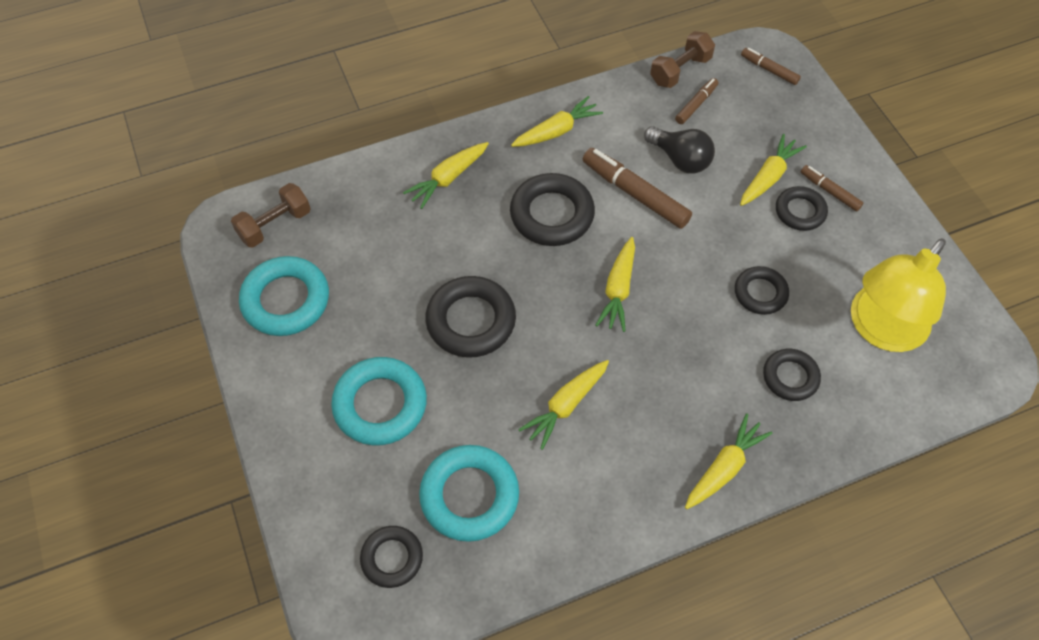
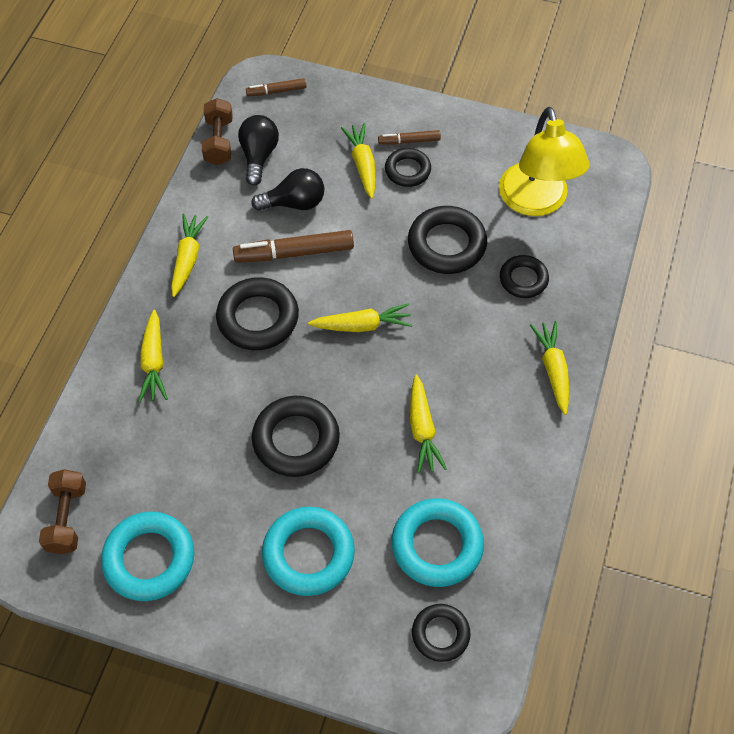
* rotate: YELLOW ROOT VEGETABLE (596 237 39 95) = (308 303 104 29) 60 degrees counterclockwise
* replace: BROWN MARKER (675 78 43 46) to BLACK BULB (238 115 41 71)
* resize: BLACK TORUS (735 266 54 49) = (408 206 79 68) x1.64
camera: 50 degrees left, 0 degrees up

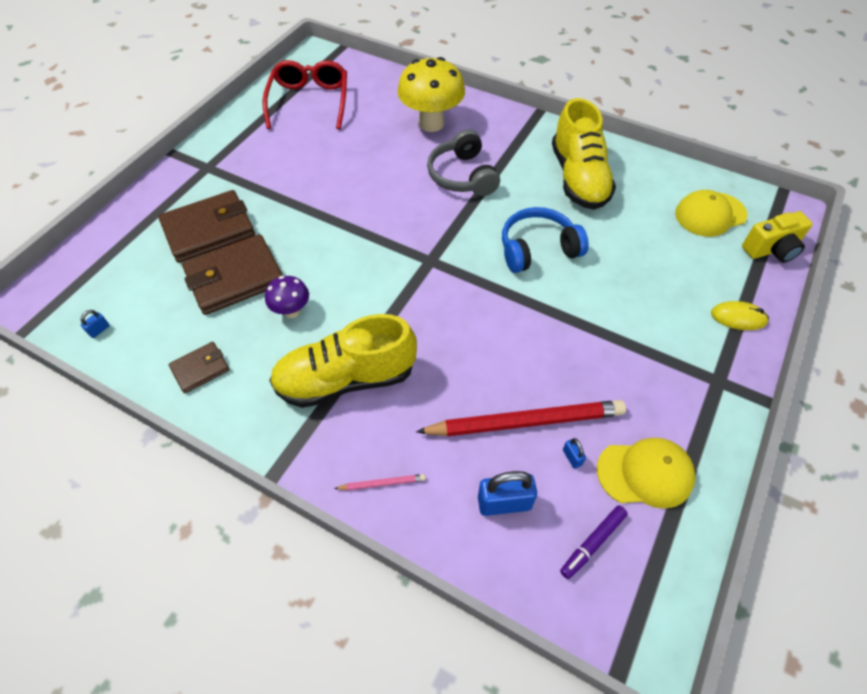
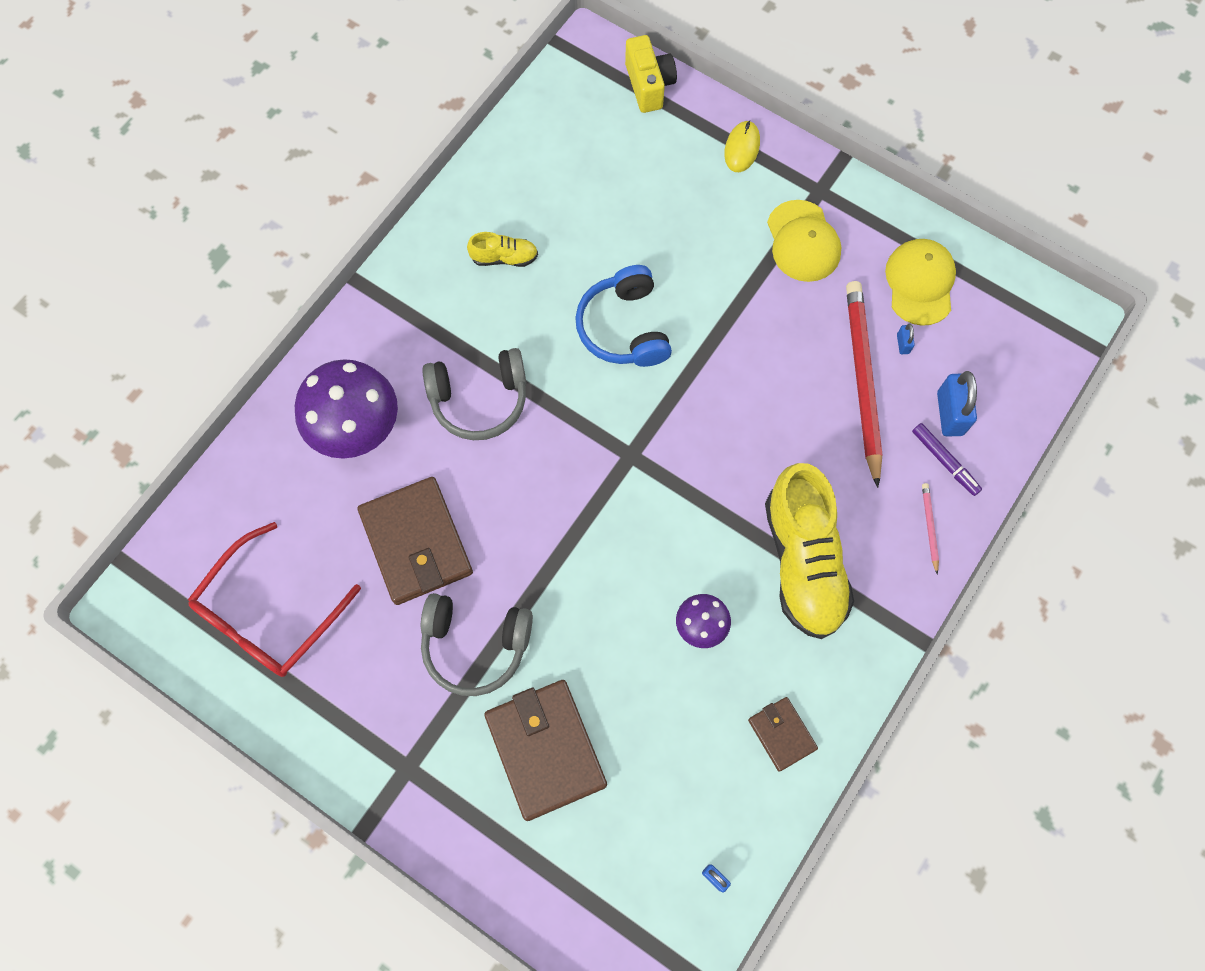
* move: BROWN CARD WALLET (182 234 101 81) to (358 477 115 128)
* rotate: RED EYEGLASSES (263 60 84 69) = (188 522 173 155) 60 degrees counterclockwise
* recolor: YELLOW MUSHROOM (397 57 68 75) to VIOLET MUSHROOM (295 359 103 100)
* resize: YELLOW SHOE (552 98 64 112) = (467 232 71 35) x0.45
* move: VIOLET MARKER (560 505 68 74) to (912 423 70 73)
* rotate: ROYAL BLUE PADLOCK (563 438 23 31) = (897 323 18 31) 75 degrees counterclockwise
* move: YELLOW PEAKED CAP (675 190 73 47) to (767 200 74 82)
* insert: GREY HEADSET (421 593 112 103)
camera: 85 degrees left, 15 degrees up

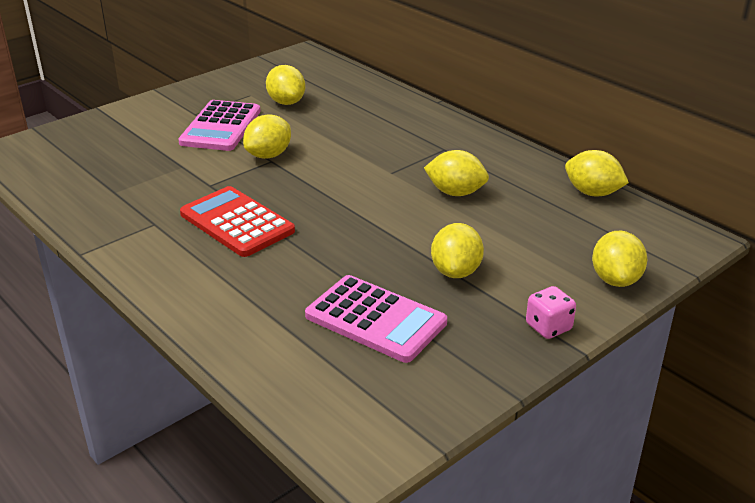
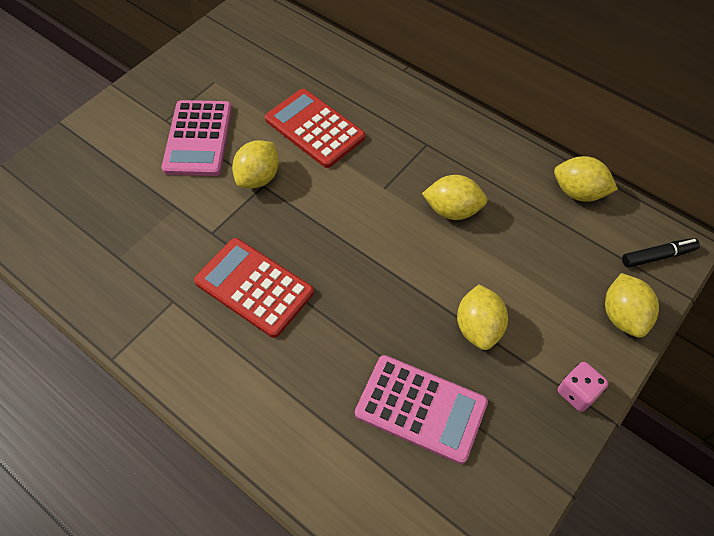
* delete: YELLOW CITRUS FRUIT (266 65 39 40)
* insert: RED CALCULATOR (265 89 100 79)
* insert: BLACK MARKER (622 238 78 30)
camera: 10 degrees left, 25 degrees up

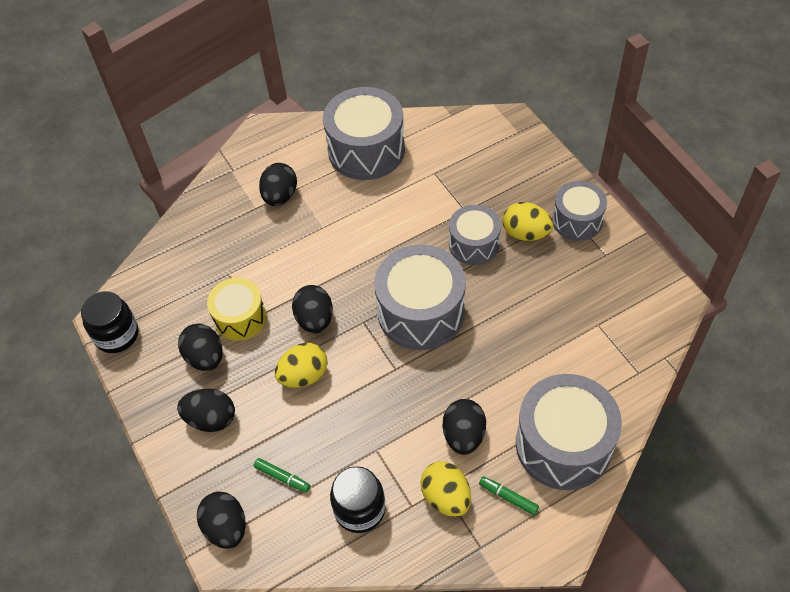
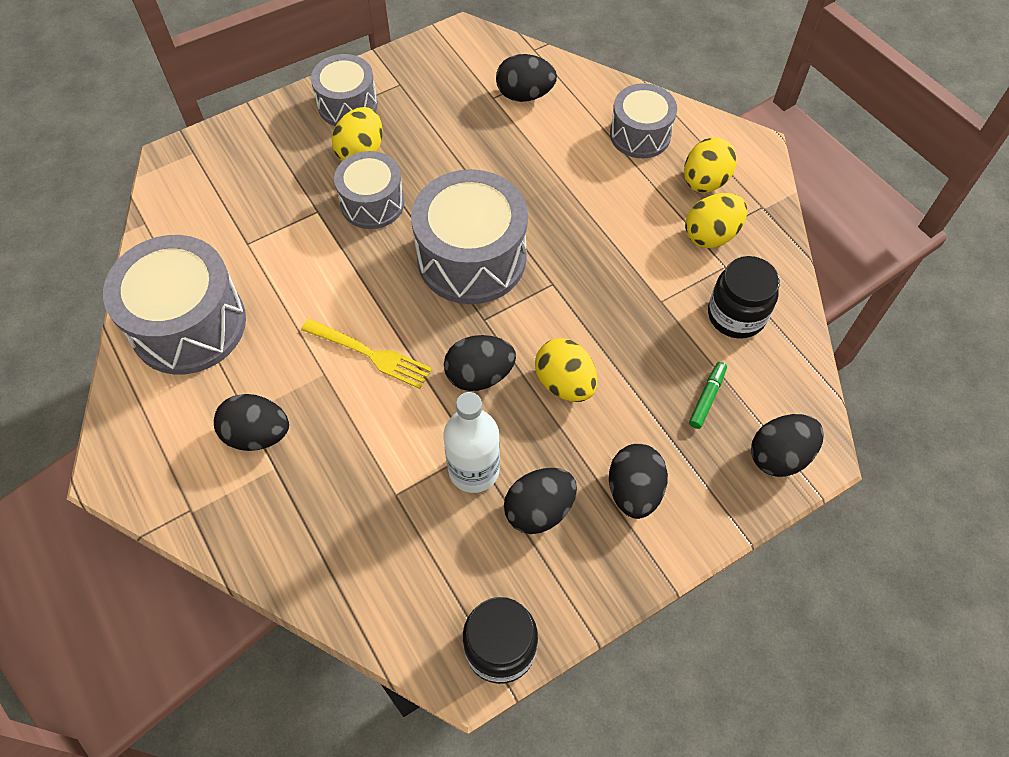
* replace: YELLOW SNARE DRUM (207 278 59 63) to SNOW-WHITE DRINK BOTTLE (443 392 57 101)
* move: BLACK EGG SHAPE (443 399 43 56) to (496 54 61 48)
* replace: EMERALD MARKER (479 476 60 39) to YELLOW EGG SHAPE (684 137 53 56)
* resize: GREY SNARE DRUM (516 374 106 116) = (610 83 67 75) x0.61
* insert: YELLOW TABLE FORK (301 319 131 70)
camera: 95 degrees left, 5 degrees up

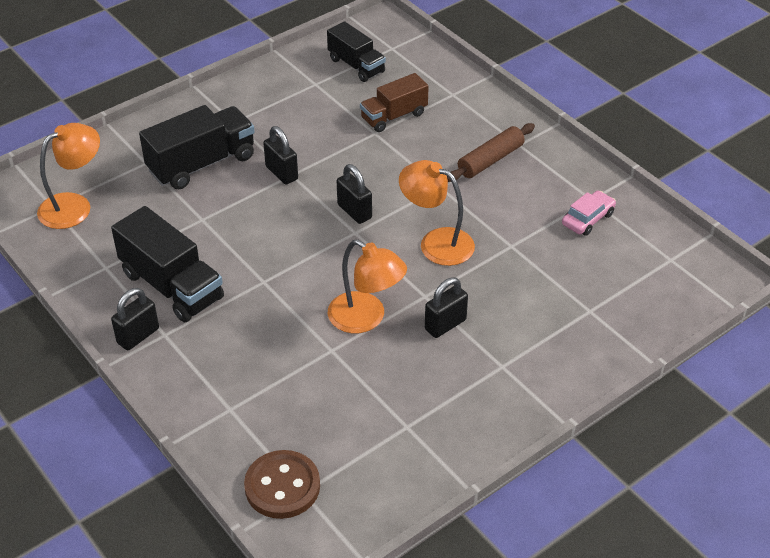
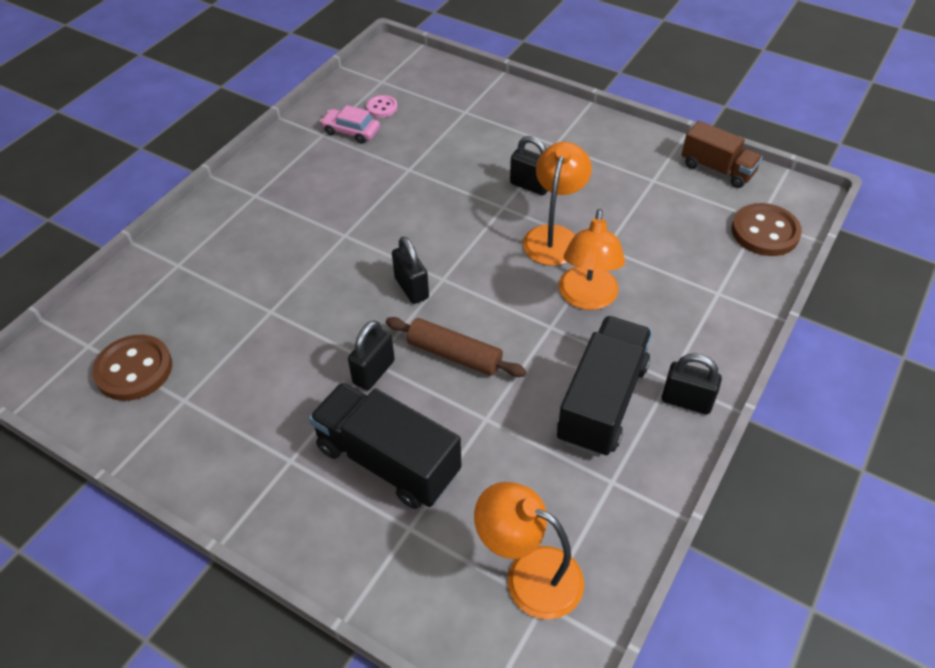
* replace: BLACK LORRY (327 21 59 61) to BROWN SEWING BUTTON (92 335 80 66)
* rotate: BLACK PADLOCK (337 164 35 60) = (392 236 37 68) 60 degrees counterclockwise
* move: BROWN LORRY (360 73 69 59) to (682 121 81 67)
* move: ORANGE-COLOURED DESK LAMP (399 160 76 106) to (559 209 66 101)
* move: BROWN PASTRY ROLLER (447 123 88 59) to (386 317 140 60)
* insert: ROSE-PINK SEWING BUTTON (366 95 32 23)
camera: 110 degrees left, 5 degrees up

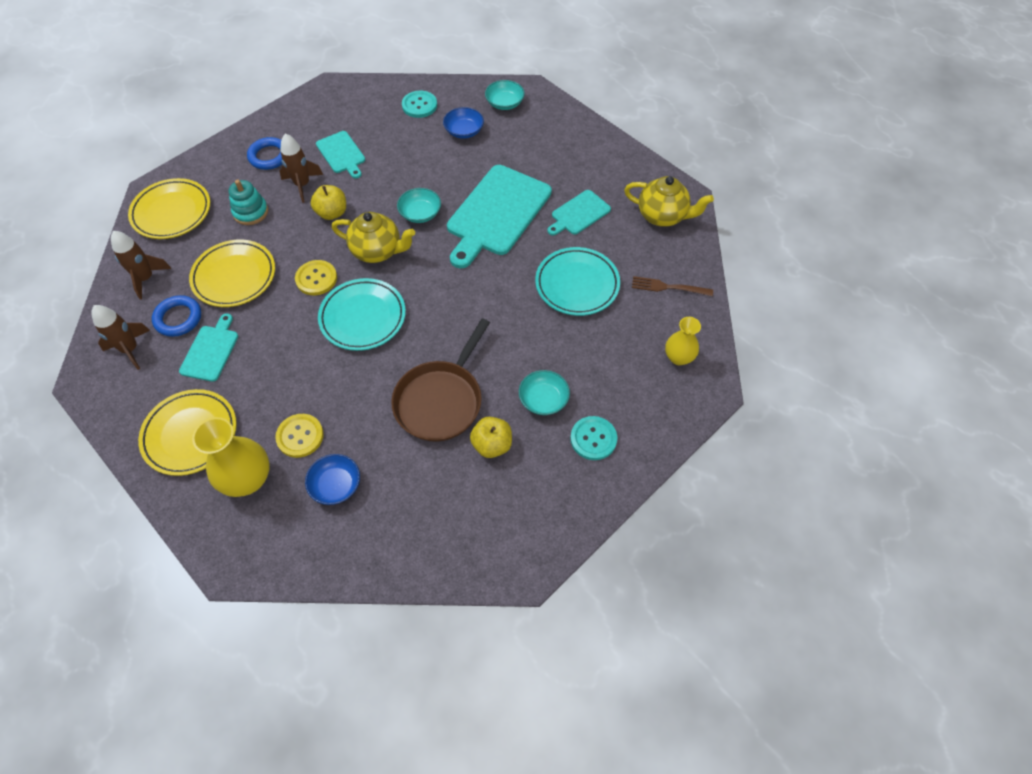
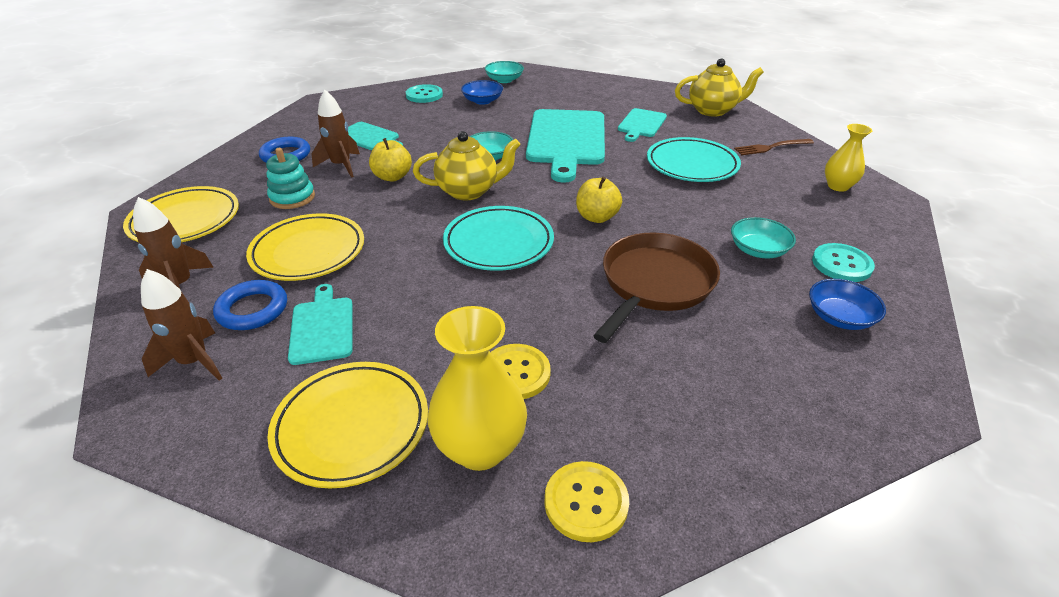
* move: YELLOW SEWING BUTTON (295 260 42 35) to (544 461 85 81)
* move: ROYAL BLUE SERVING BOWL (305 454 55 51) to (809 279 77 51)
* rotate: BROWN FRYING PAN (391 318 99 124) = (593 233 127 110) 150 degrees counterclockwise
* move: YELLOW APPLE FRUIT (470 417 42 41) to (576 177 46 46)
camera: 25 degrees left, 20 degrees down

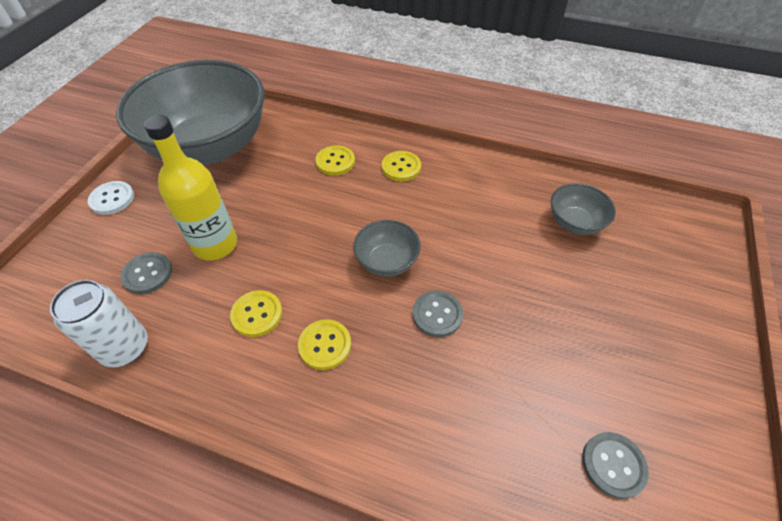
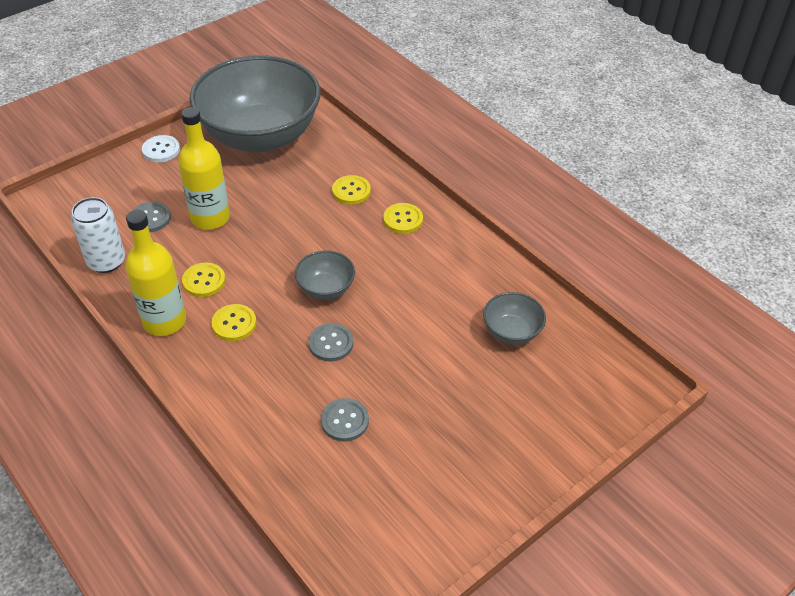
* move: GREY SEWING BUTTON (582 432 67 67) to (321 398 48 43)
* insert: YELLOW DRINK BOTTLE (125 210 61 126)
camera: 30 degrees right, 5 degrees down

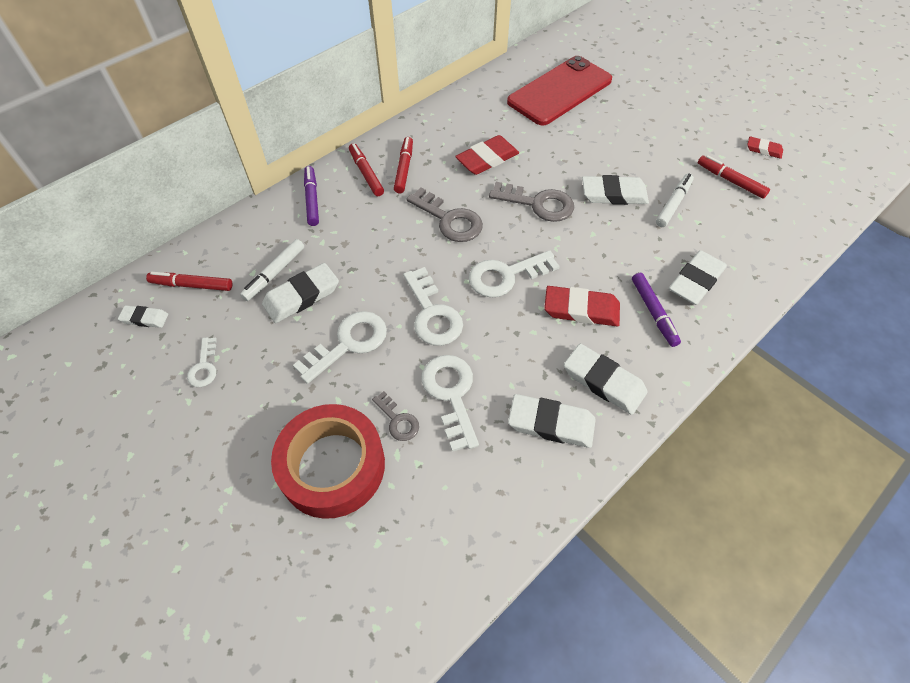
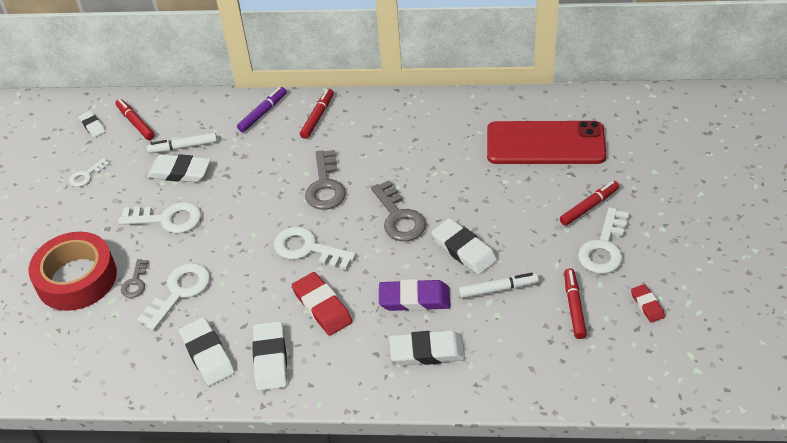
* move: RED MARKER (394 137 19 57) to (560 181 59 45)
* move: SNOW-WHITE KEY (403 267 60 79) to (578 207 51 67)
* delete: RED GUM ERASER (455 135 64 40)
* delete: VIOLET MARKER (632 273 49 74)
* insert: VIOLET GUM ERASER (379 279 71 32)
camera: 50 degrees right, 10 degrees down

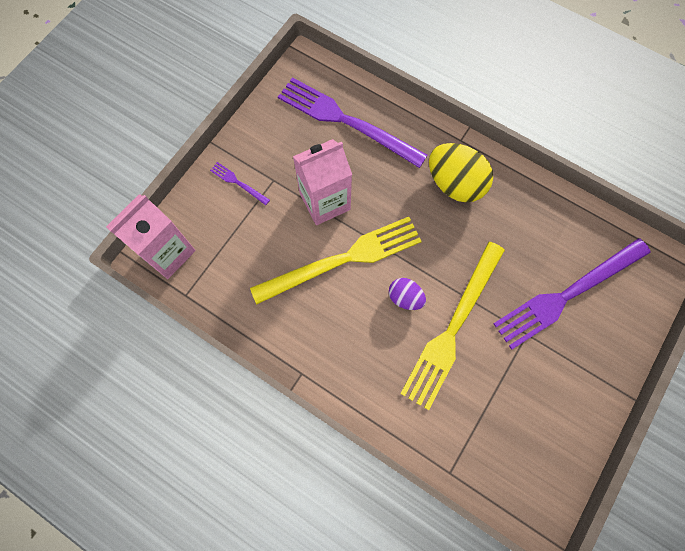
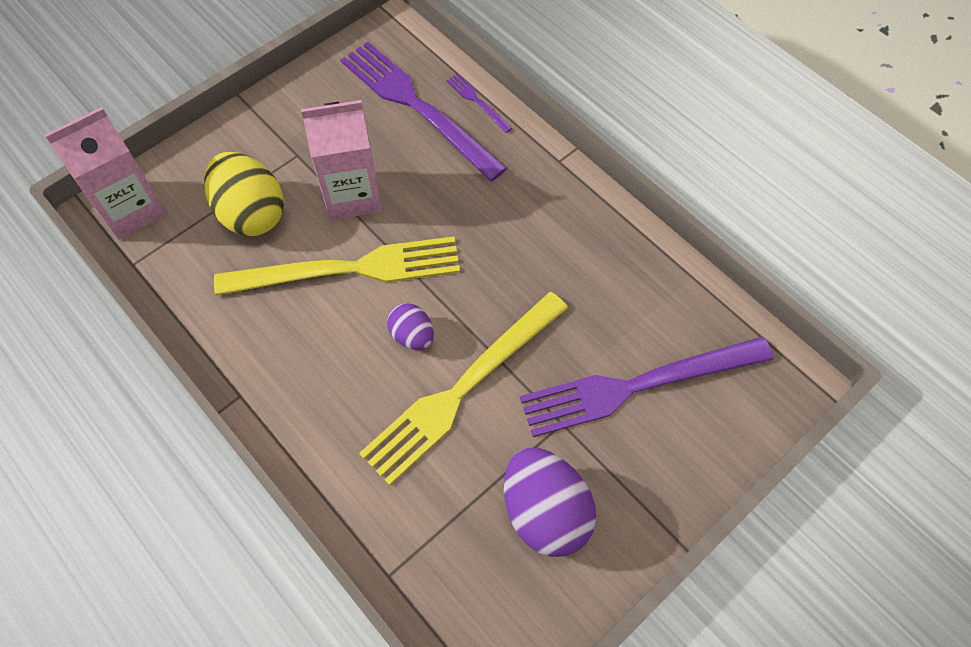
* move: VIOLET TABLE FORK (210 162 60 43) to (446 74 66 59)
* move: YELLOW EGG SHAPE (429 143 64 60) to (204 152 80 84)
* insert: VIOLET EGG SHAPE (504 448 92 109)
camera: 15 degrees right, 10 degrees down

